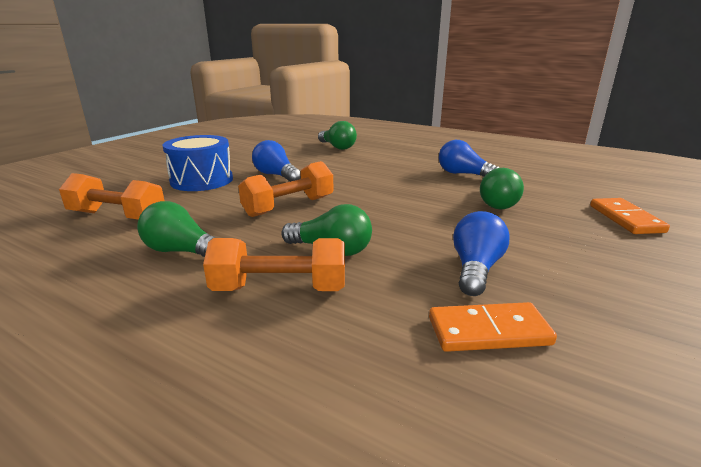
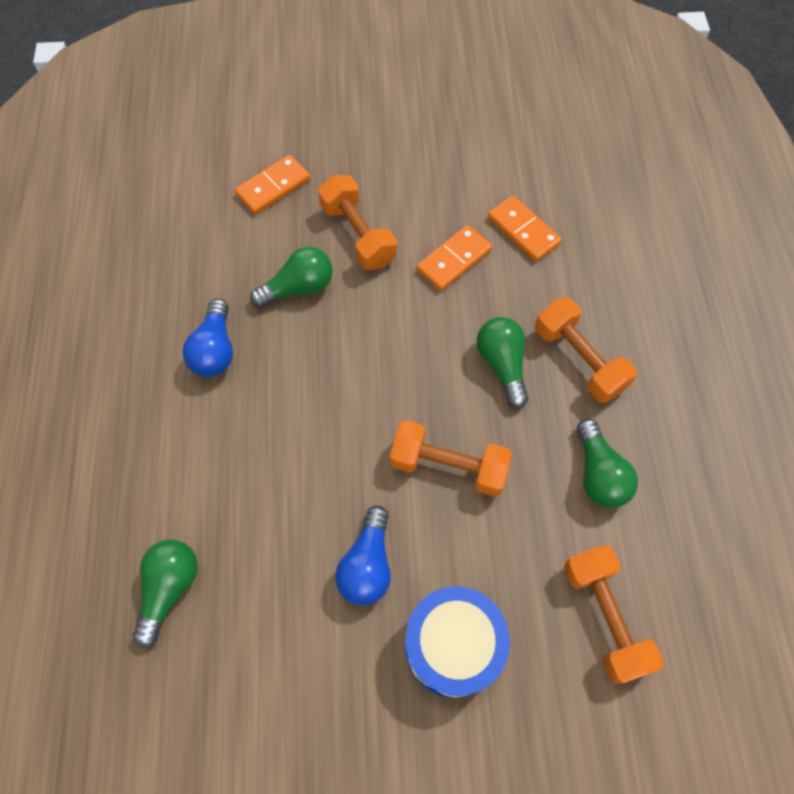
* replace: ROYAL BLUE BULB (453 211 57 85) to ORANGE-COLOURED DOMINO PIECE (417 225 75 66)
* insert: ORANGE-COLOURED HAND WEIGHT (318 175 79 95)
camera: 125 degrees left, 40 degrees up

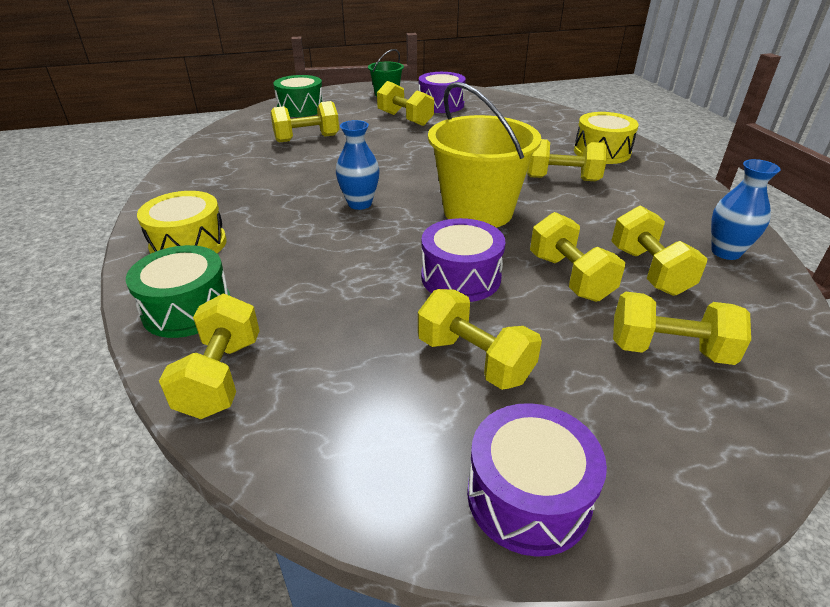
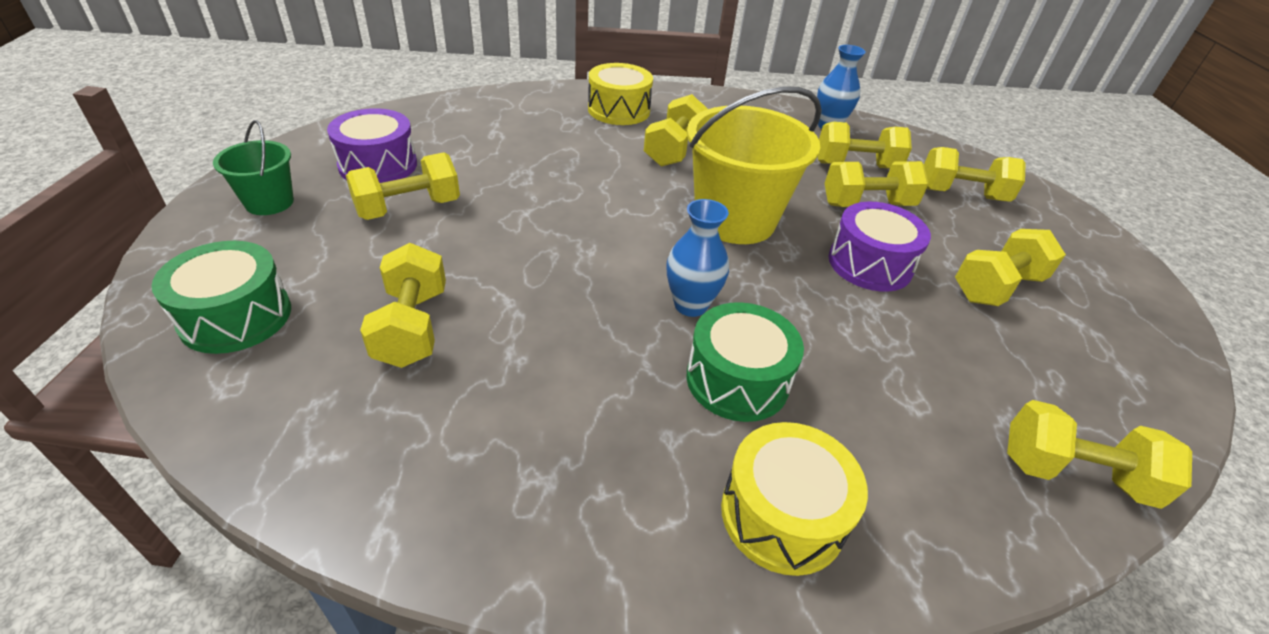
* move: EMERALD SNARE DRUM (126 245 104 93) to (686 302 118 120)
* delete: VIOLET SNARE DRUM (467 403 140 154)
* rotate: YELLOW HAND WEIGHT (613 292 138 73) = (924 147 102 55) 75 degrees clockwise
camera: 80 degrees left, 5 degrees up

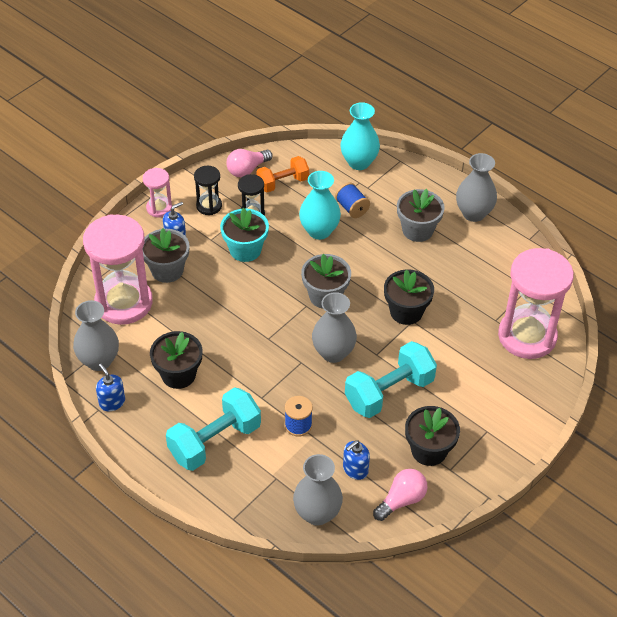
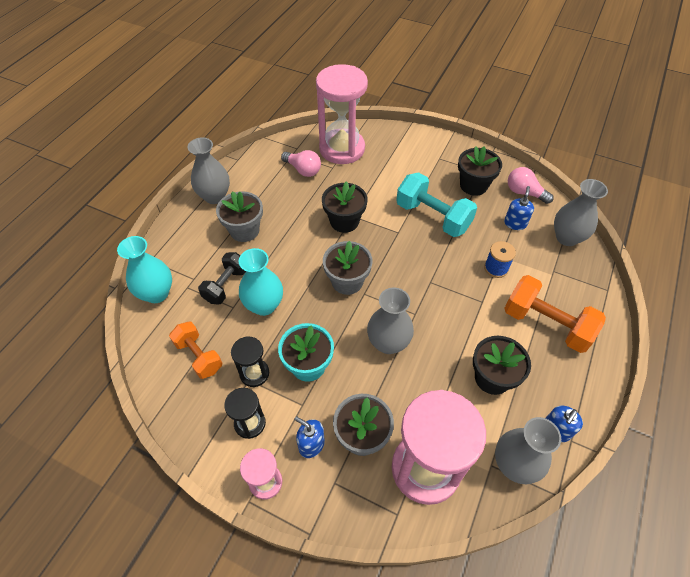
* recolor: TEAL HAND WEIGHT (166 387 95 84) to ORANGE-COLOURED HAND WEIGHT (504 275 102 78)
* move: ROSE-PINK BULB (226 149 46 28) to (281 150 40 27)
* move: GREY FLOWER VASE (312 292 45 71) to (367 288 47 66)
* replace: ROYAL BLUE SPOOL (335 182 35 36) to BLACK HAND WEIGHT (198 252 48 52)
* rotate: ROYAL BLUE SOAP PUMP (343 440 27 40) = (504 186 30 44) 105 degrees counterclockwise
camera: 105 degrees left, 5 degrees up

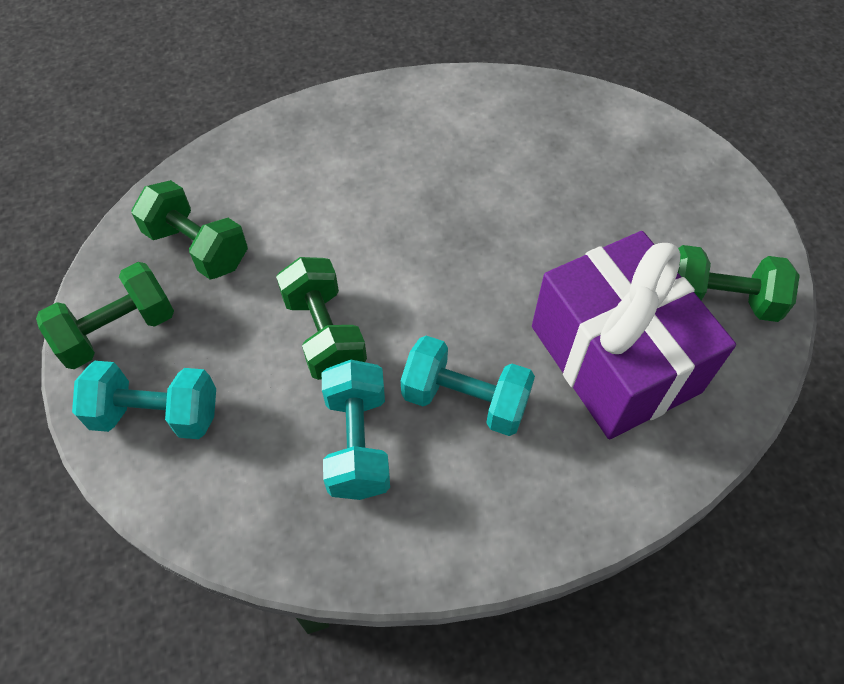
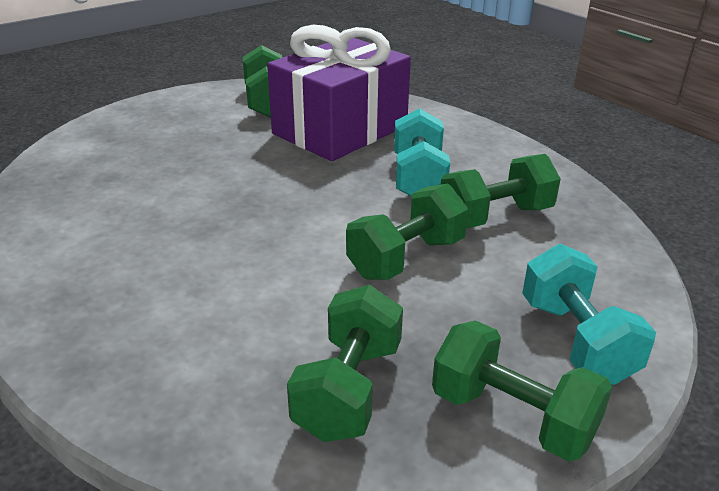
* recolor: TEAL HAND WEIGHT (322 360 68 140) to EMERALD HAND WEIGHT (441 154 120 74)
camera: 110 degrees left, 25 degrees down

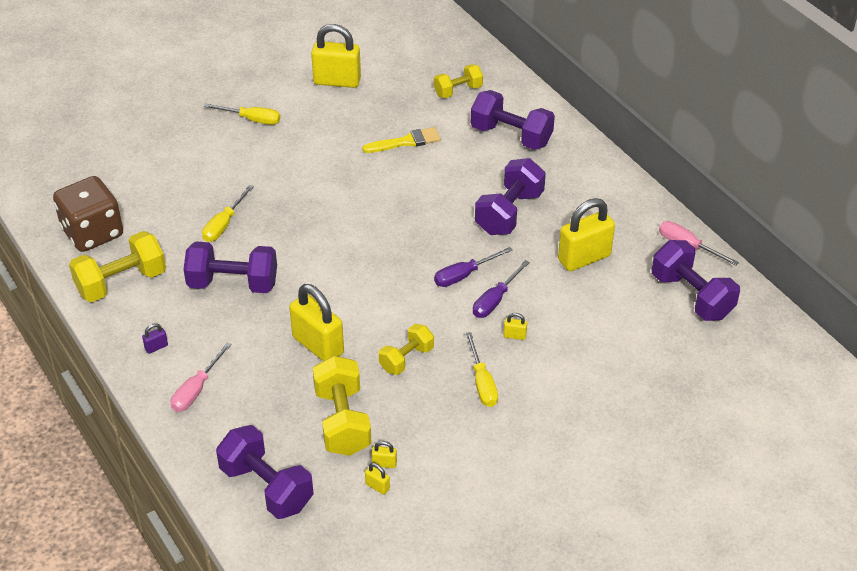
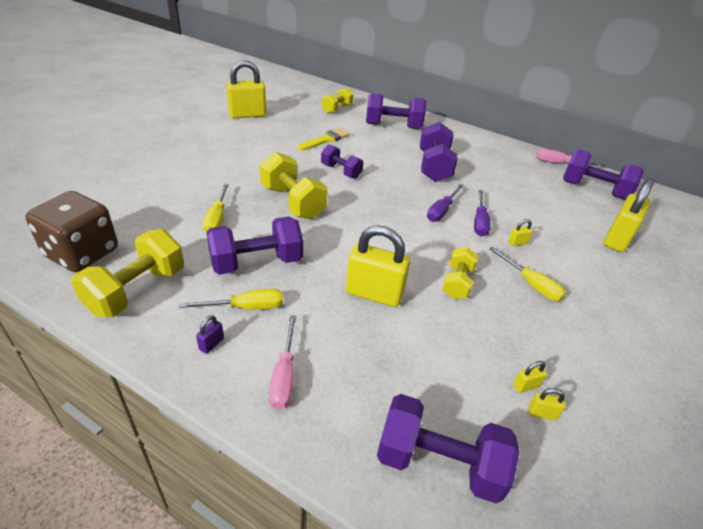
* move: YELLOW FLAT SCREWDRIVER (204 103 77 22) to (179 289 104 21)
* move: YELLOW HAND WEIGHT (313 356 59 100) to (260 152 68 67)
* move: YELLOW PADLOCK (558 198 57 73) to (604 178 50 74)
* insert: VIOLET HAND WEIGHT (321 145 43 34)
camera: 30 degrees left, 5 degrees down

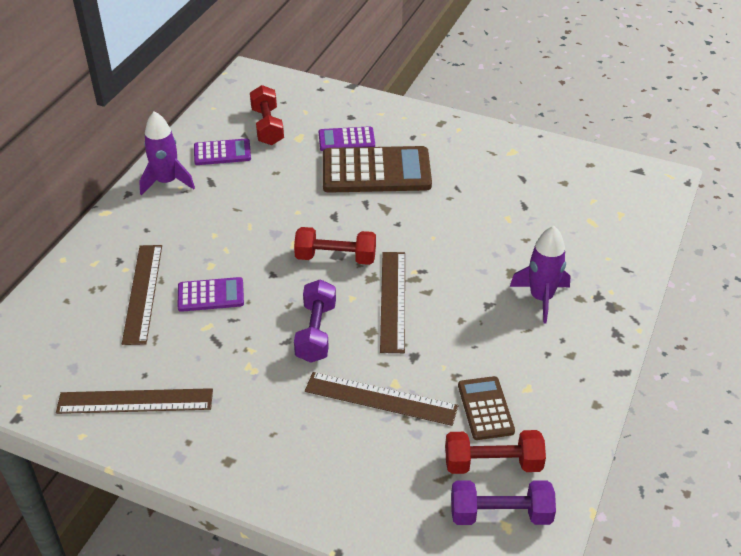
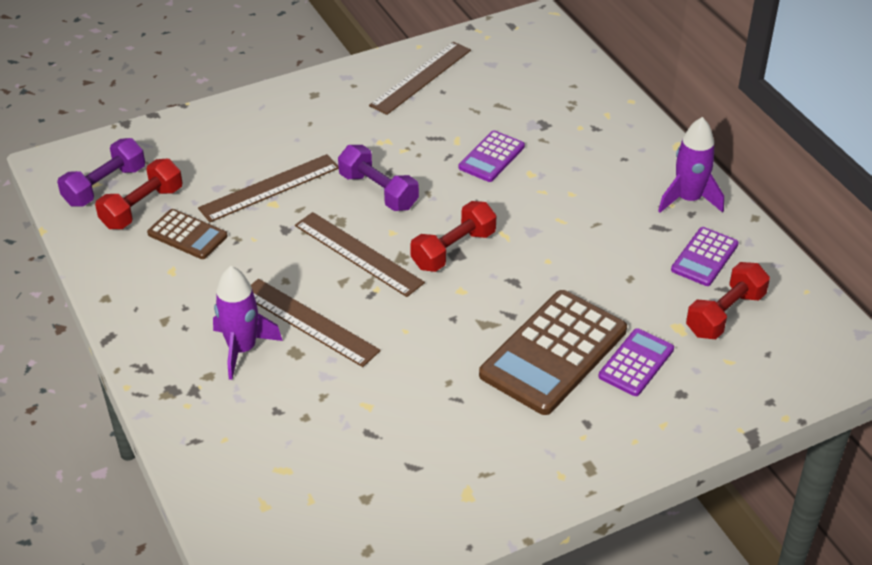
* move: BROWN STRAIGHTEDGE (122 245 40 100) to (251 279 130 88)
* rotate: RED HAND WEIGHT (250 85 34 60) = (686 262 84 77) 75 degrees counterclockwise
camera: 130 degrees right, 0 degrees up

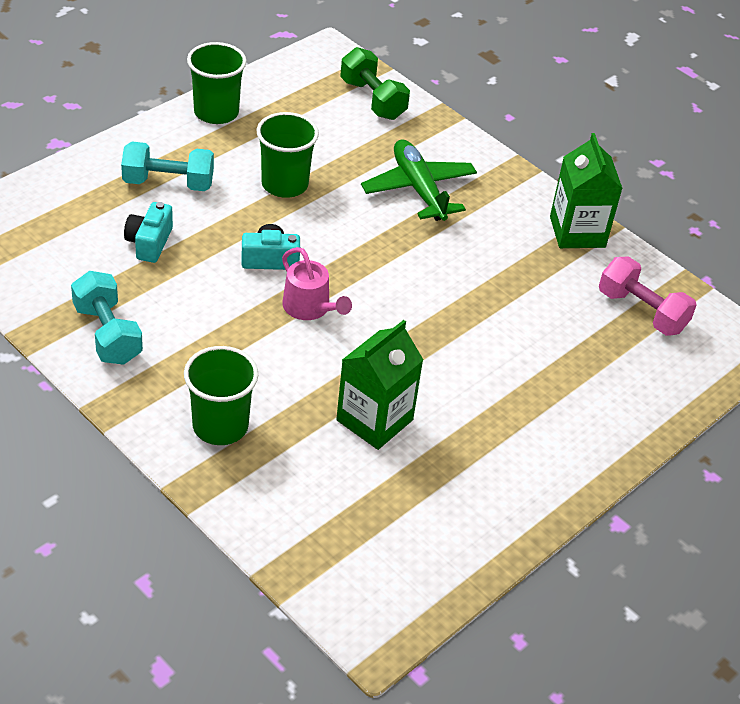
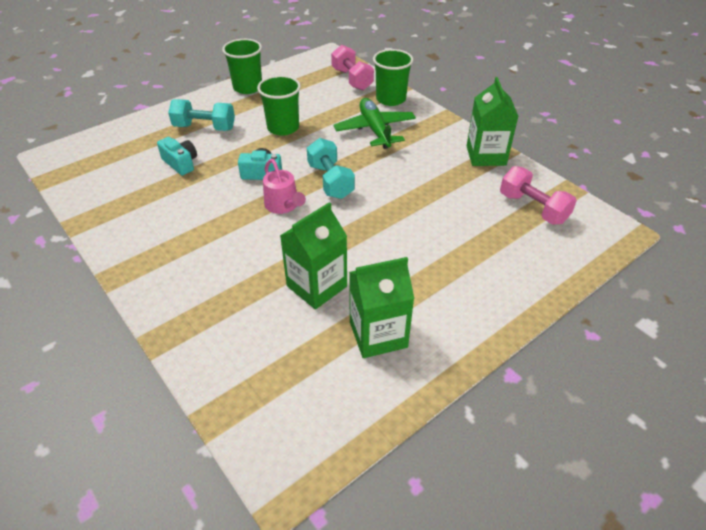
* move: TEAL HAND WEIGHT (71 271 72 94) to (307 138 48 61)
* rotate: TEAL PHOTO CAMERA (124 202 49 61) = (157 137 40 39) 120 degrees clockwise
* move: EMERALD TUMBLER (184 346 74 99) to (373 49 40 57)
* recolor: EMERALD HAND WEIGHT (340 47 70 73) to ROSE-PINK HAND WEIGHT (331 45 43 45)
* insert: EMERALD CARTON (349 257 65 101)
camera: 10 degrees right, 0 degrees up

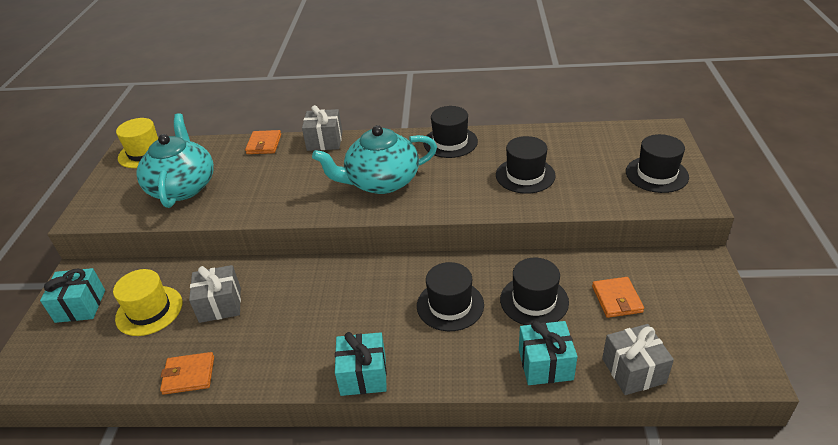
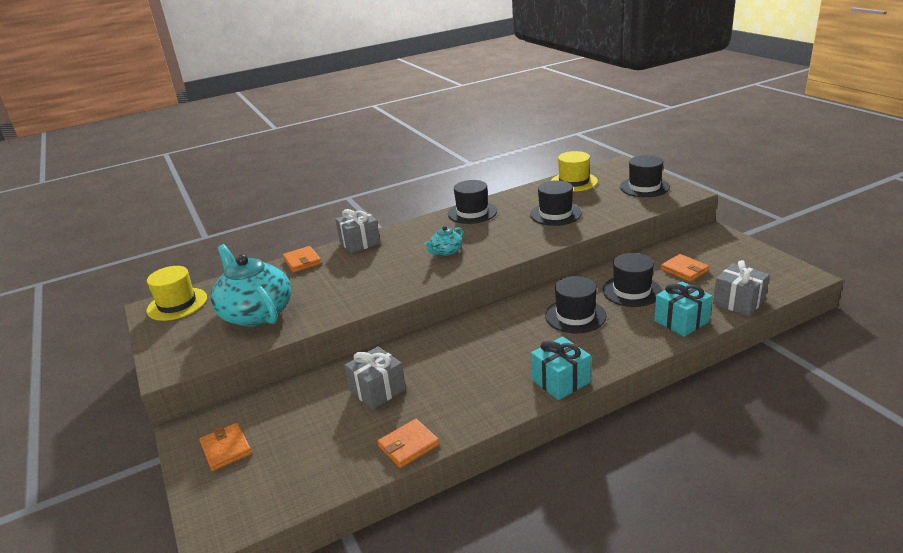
* replace: TEAL WRAPPED GIFT (40 268 65 55) to ORANGE-COLOURED CARD WALLET (199 423 53 48)
* move: YELLOW TALL HAT (113 269 69 67) to (551 151 47 41)
* resize: TEAL TEAPOT (312 125 125 69) = (424 226 39 30) x0.46
camera: 30 degrees left, 10 degrees down

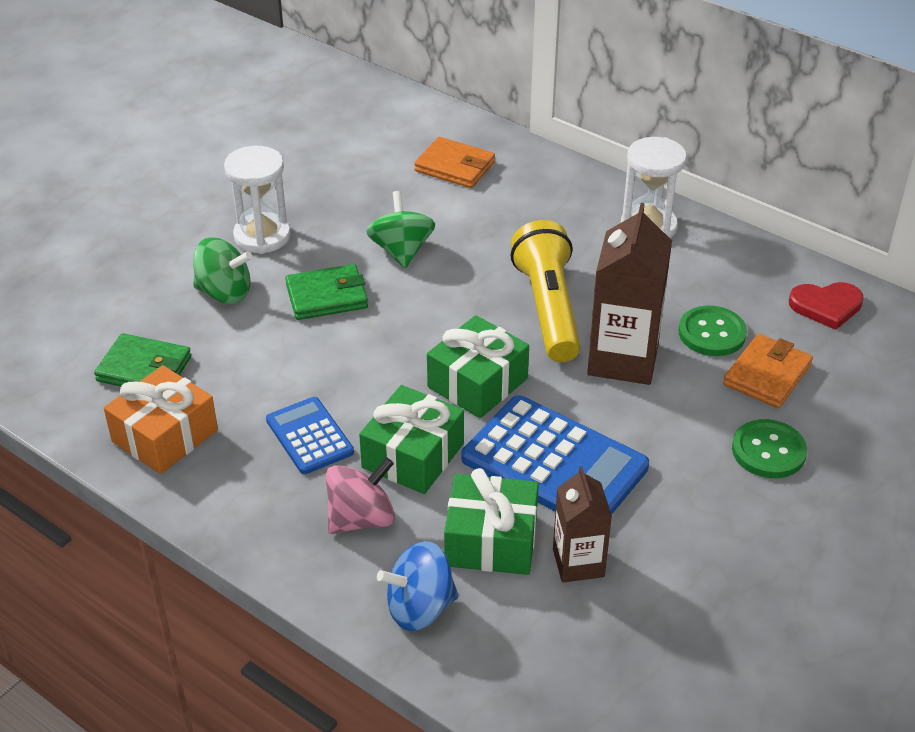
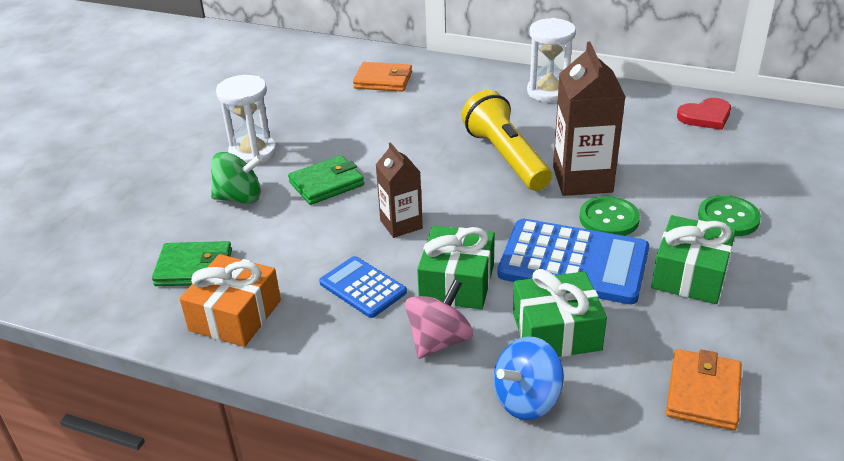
* delete: EMERALD SPINNING TOP (366 191 69 78)
* move: EMERALD WRAPPED GIFT (427 315 102 103) to (651 215 85 89)
* move: BROWN CARTON (553 466 59 117) to (376 142 47 96)
* move: EMERALD SEWING BUTTON (678 306 69 50) to (579 196 61 40)
* move: ORANGE-COLOURED CARD WALLET (723 334 90 74) to (666 349 76 82)
camera: 15 degrees left, 5 degrees down

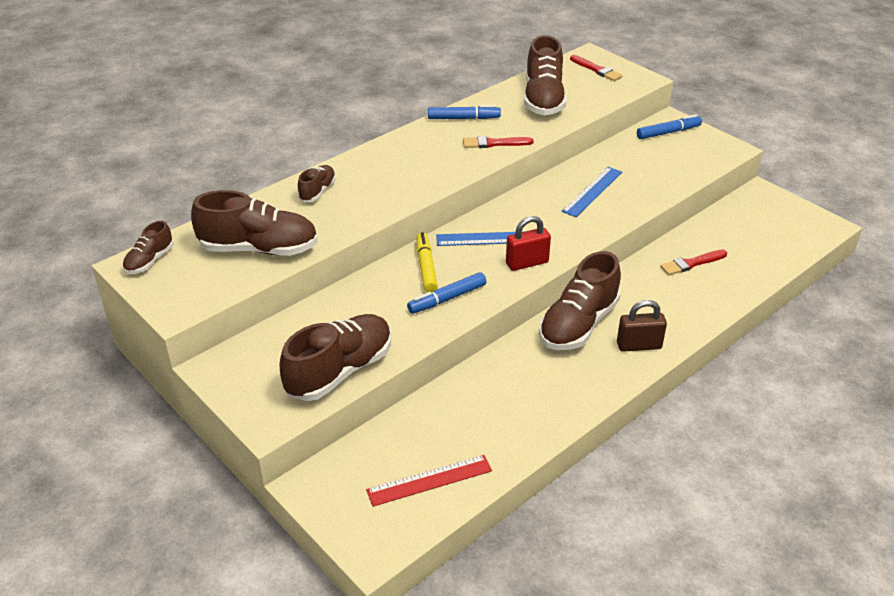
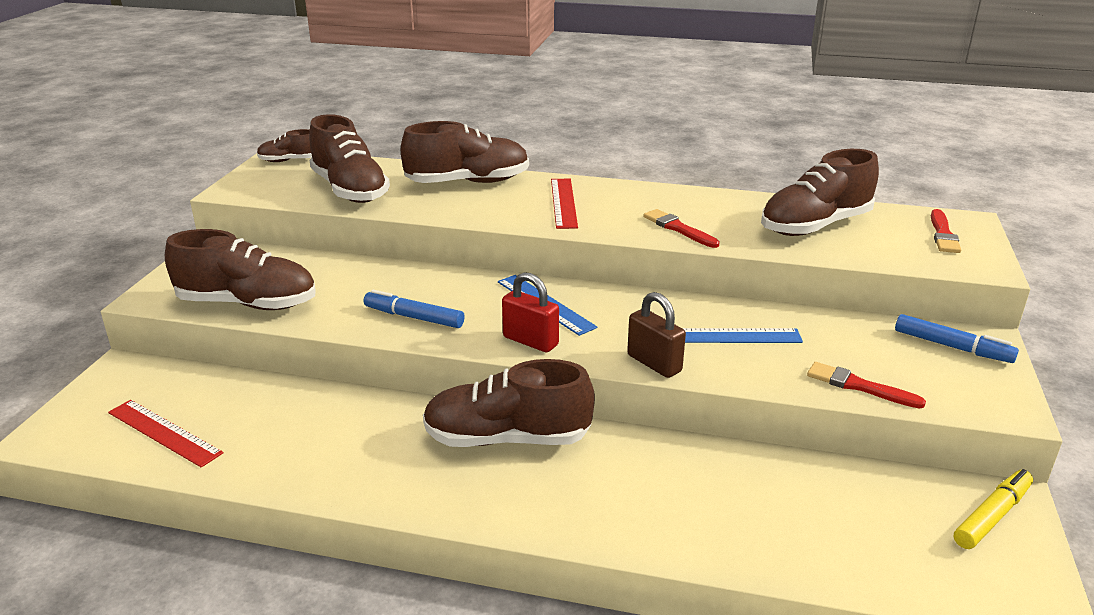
* resize: BROWN SHOE (298 165 38 37) = (401 121 128 62) x1.93
* move: YELLOW MARKER (416 232 22 60) to (954 469 79 80)
* delete: ROYAL BLUE MARKER (428 105 73 14)
* move: BROWN PADLOCK (617 300 50 52) to (627 292 59 86)
* move: RED PAINT BRUSH (660 250 67 25) to (807 362 119 46)
* insert: RED STRAIGHTEDGE (551 179 27 50)
camera: 55 degrees right, 10 degrees down

